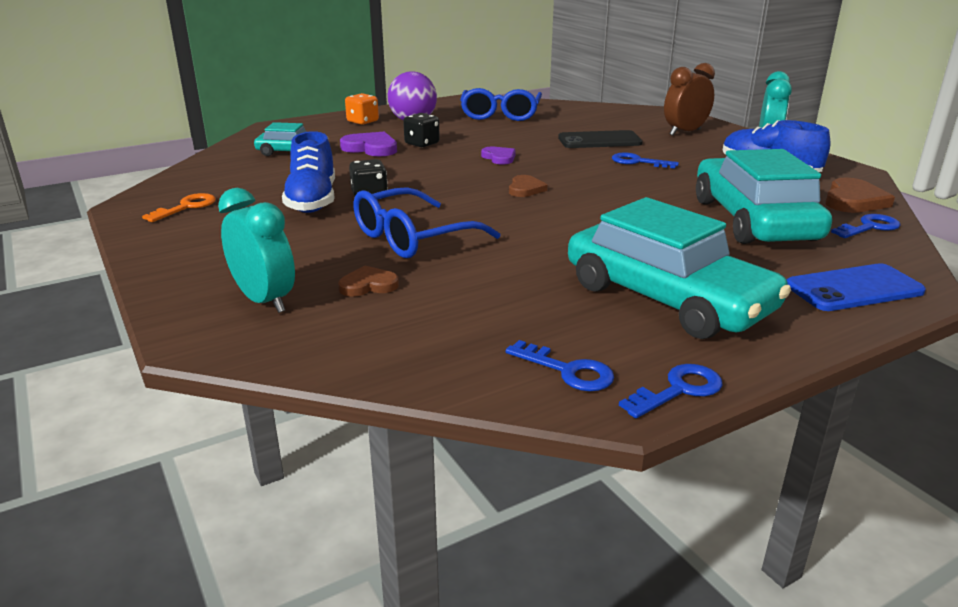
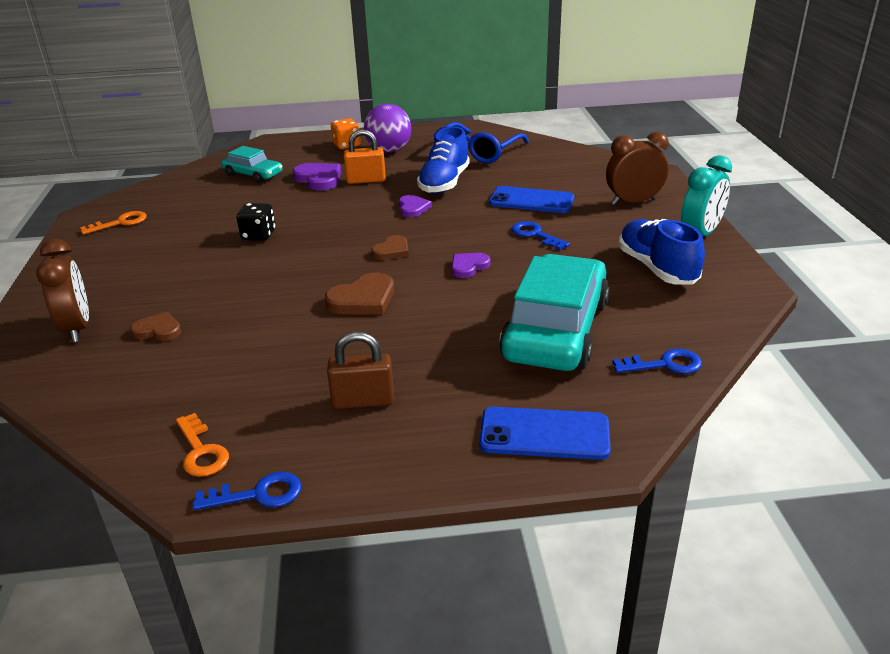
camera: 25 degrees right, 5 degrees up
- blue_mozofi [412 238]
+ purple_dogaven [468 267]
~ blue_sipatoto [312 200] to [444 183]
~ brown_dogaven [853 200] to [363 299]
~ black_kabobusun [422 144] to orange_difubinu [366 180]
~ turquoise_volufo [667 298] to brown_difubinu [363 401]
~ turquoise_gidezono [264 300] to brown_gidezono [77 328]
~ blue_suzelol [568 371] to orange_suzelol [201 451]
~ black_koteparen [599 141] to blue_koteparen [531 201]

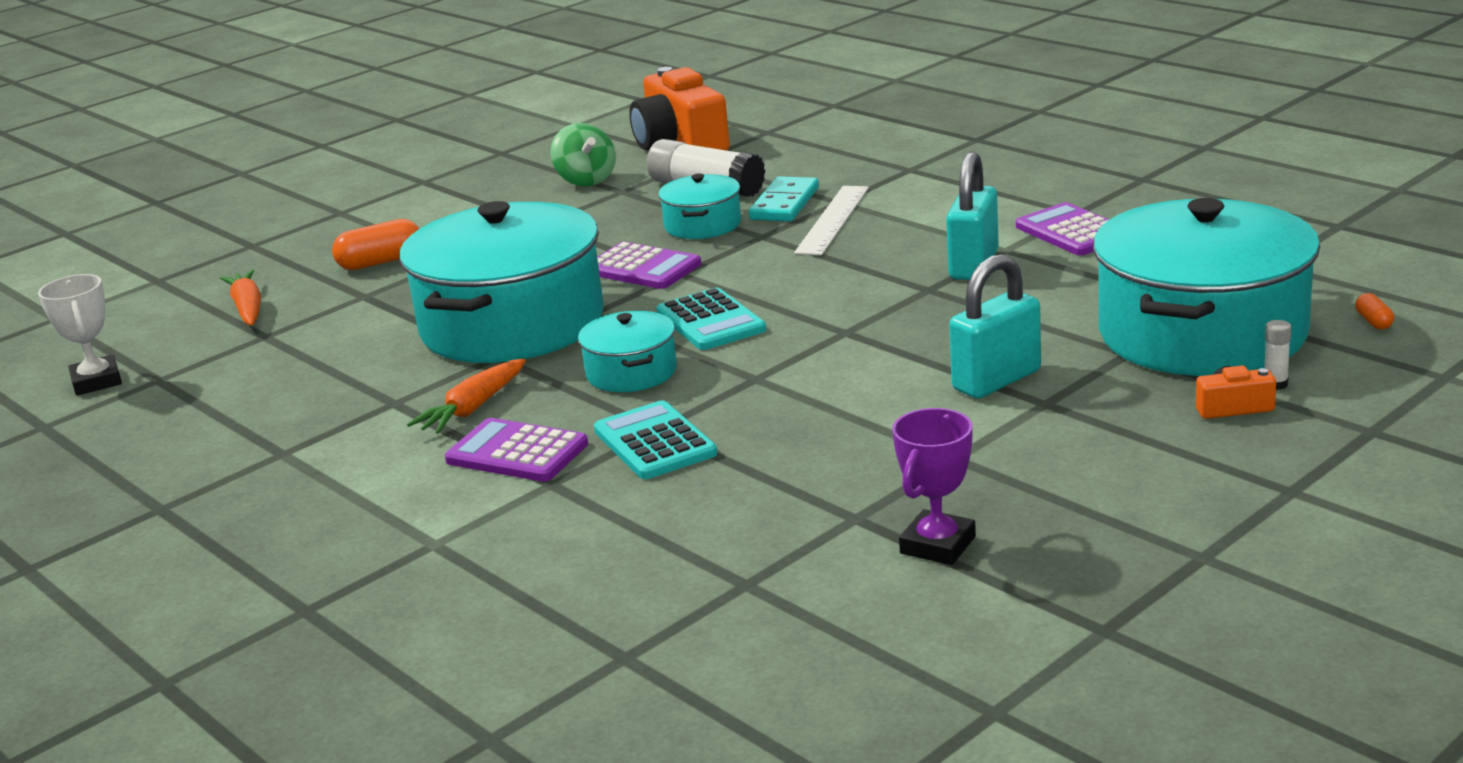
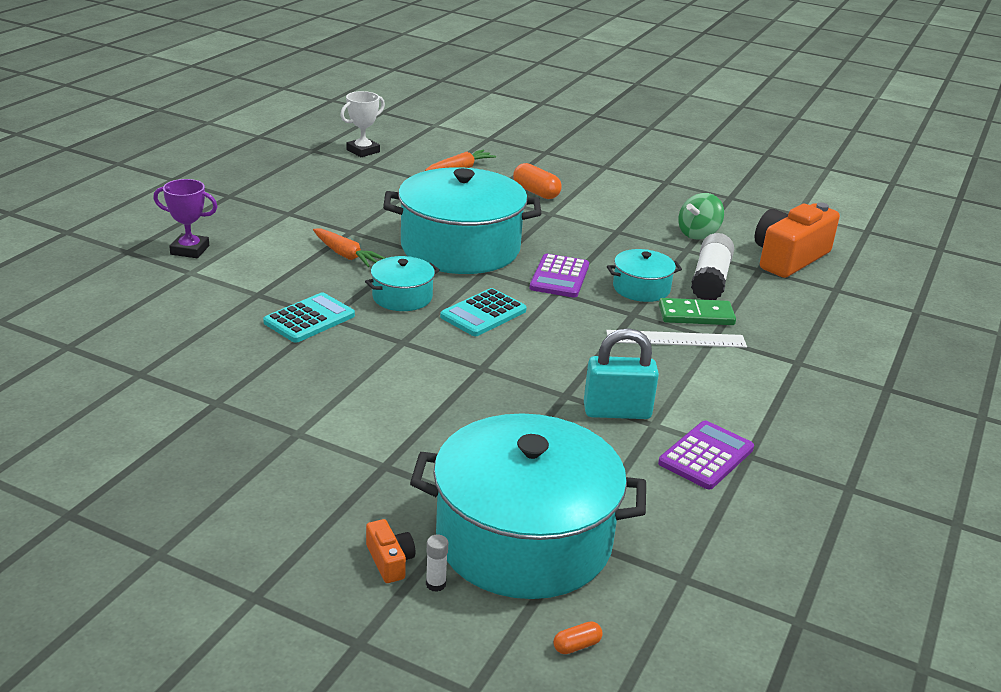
camera: 65 degrees right, 5 degrees up
- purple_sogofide [517 452]
- turquoise_difubinu [996 380]
~ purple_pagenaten [937 545] to [190 250]
~ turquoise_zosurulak [785 204] to green_zosurulak [696 315]
~ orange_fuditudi [472 408] = [346 255] 150 degrees counterclockwise

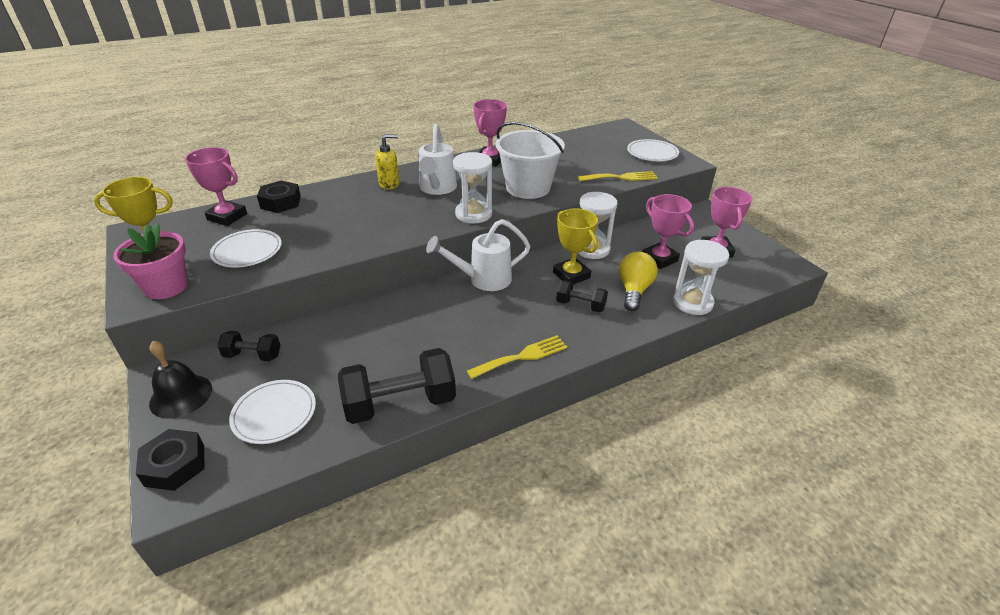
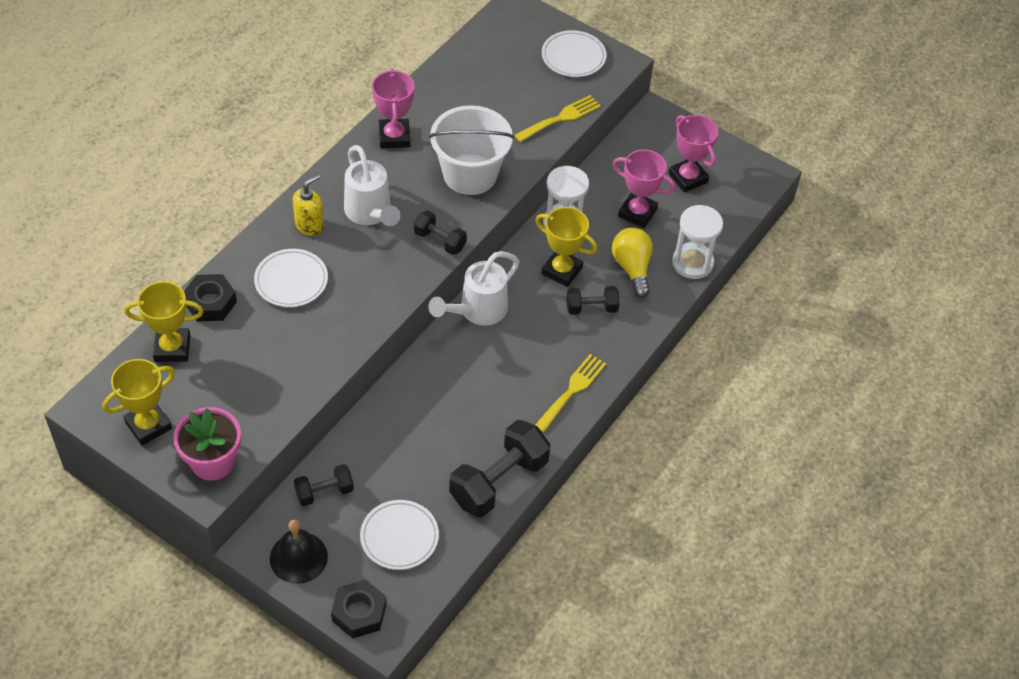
camera: 30 degrees left, 15 degrees up
~ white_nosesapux [247 251] to [291 280]
~ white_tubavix [473 214] to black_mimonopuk [440 240]
~ pink_pagenaten [227 217] to yellow_pagenaten [172 348]

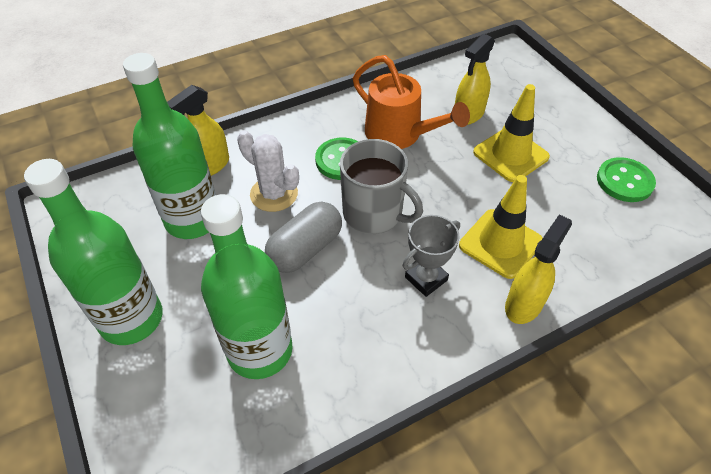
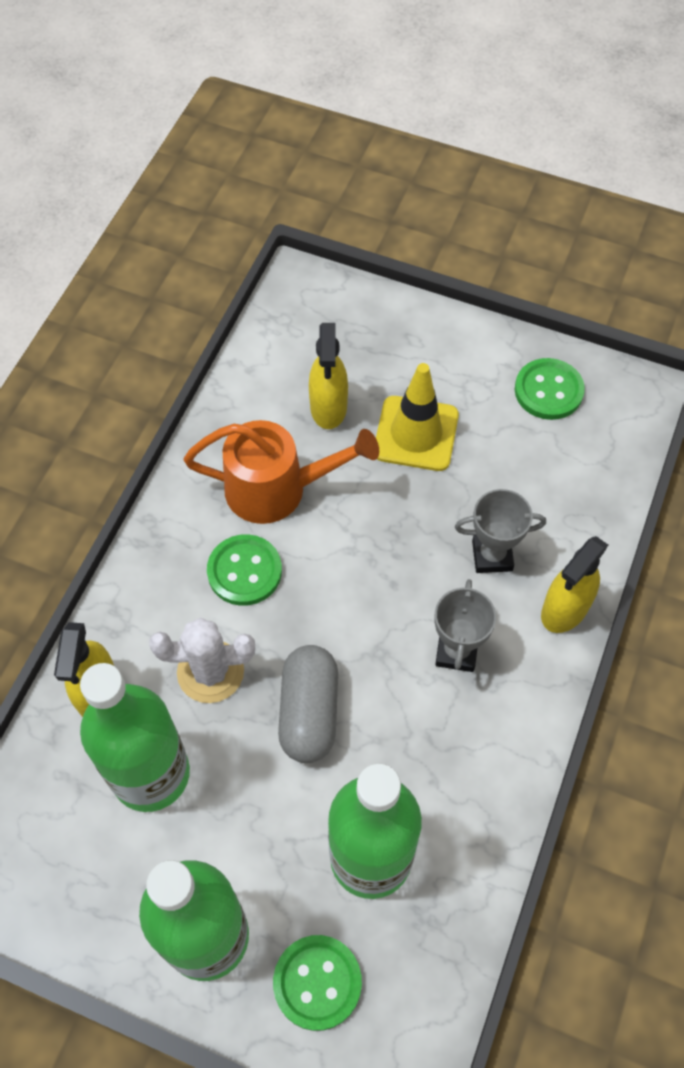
camera: 40 degrees left, 10 degrees up
- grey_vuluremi [374 214]
+ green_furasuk [317 982]
~ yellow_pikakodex [500 243] to grey_pagenaten [492 555]
~ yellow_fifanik [524 304] = [564 609] 135 degrees counterclockwise

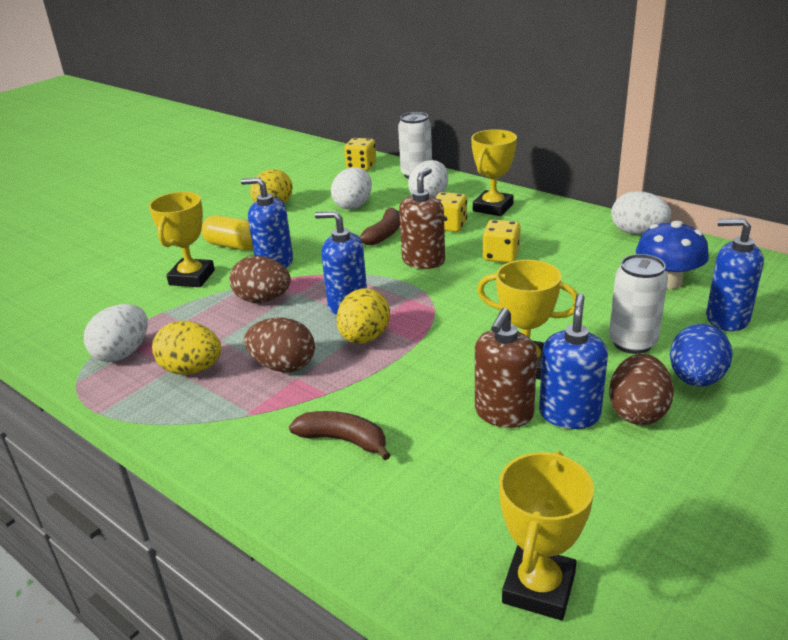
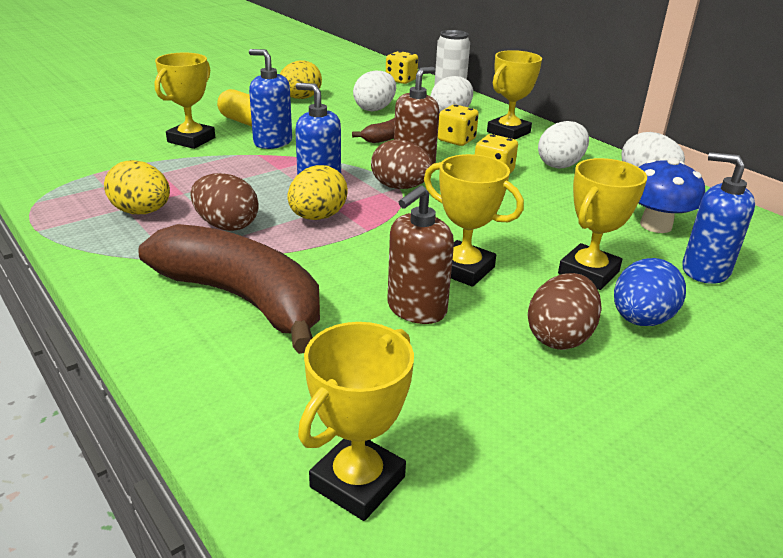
camera: 10 degrees right, 0 degrees up
- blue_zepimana [569 414]
~ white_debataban [123 353] to [560 165]
~ brown_debataban [263 300] to [400 187]
~ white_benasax [632 343] to yellow_pagenaten [588 273]
~ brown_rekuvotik [343 440] = [242 299] x2.07

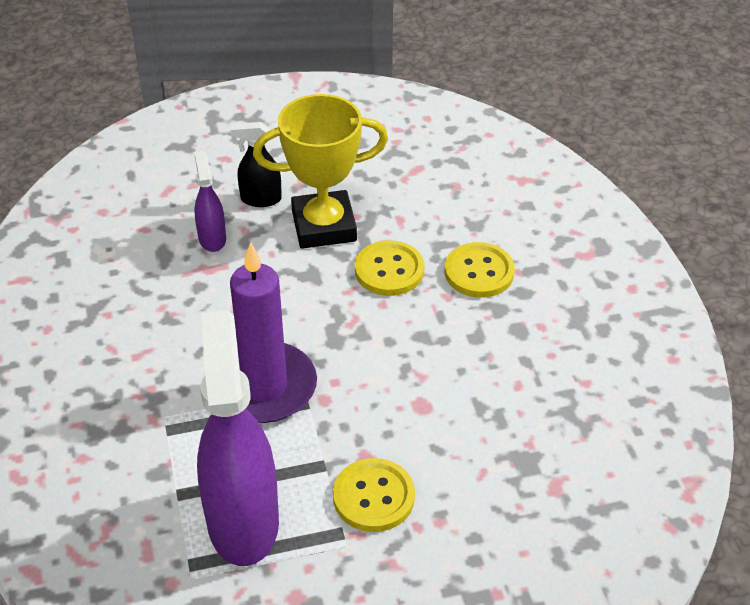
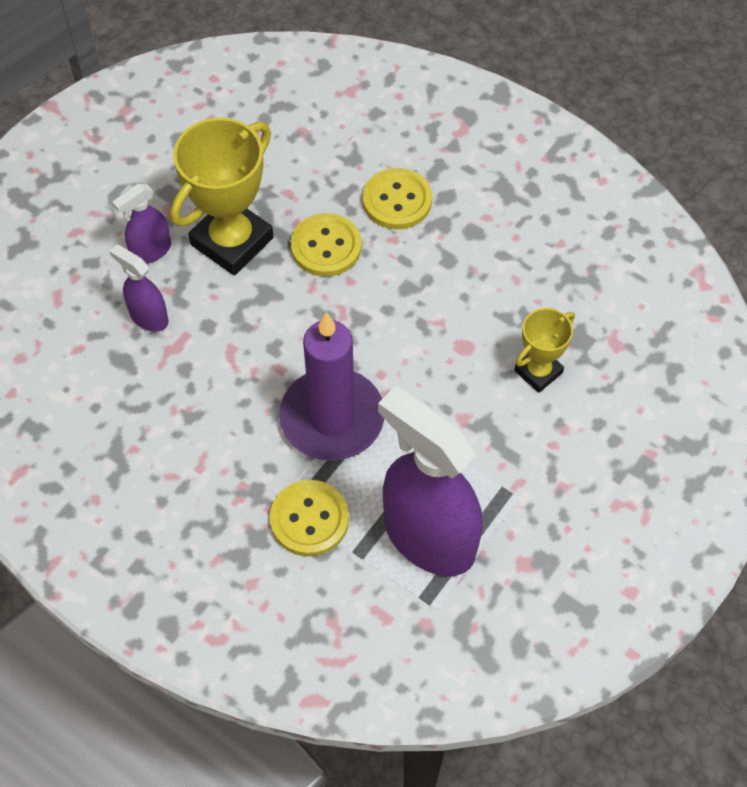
camera: 40 degrees left, 15 degrees up
+ yellow_pagenaten [538 372]
~ yellow_furasuk [373 497] to [309 519]
~ black_fifanik [260 199] to purple_fifanik [151 251]

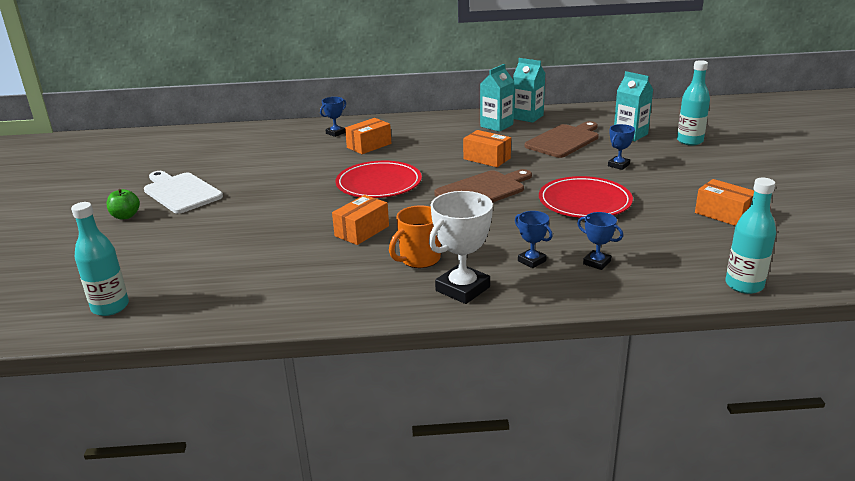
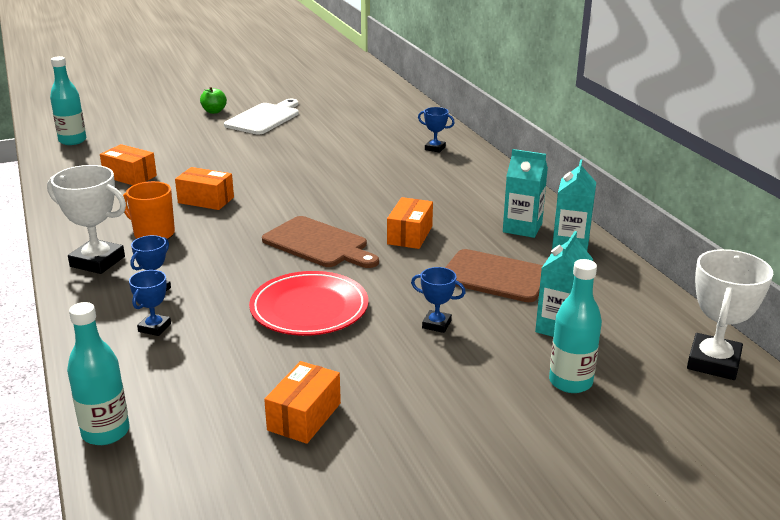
camera: 70 degrees right, 0 degrees up
- red_nosesapux [379 184]
+ white_pagenaten [713 362]
~ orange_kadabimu [369 145] to [130 176]

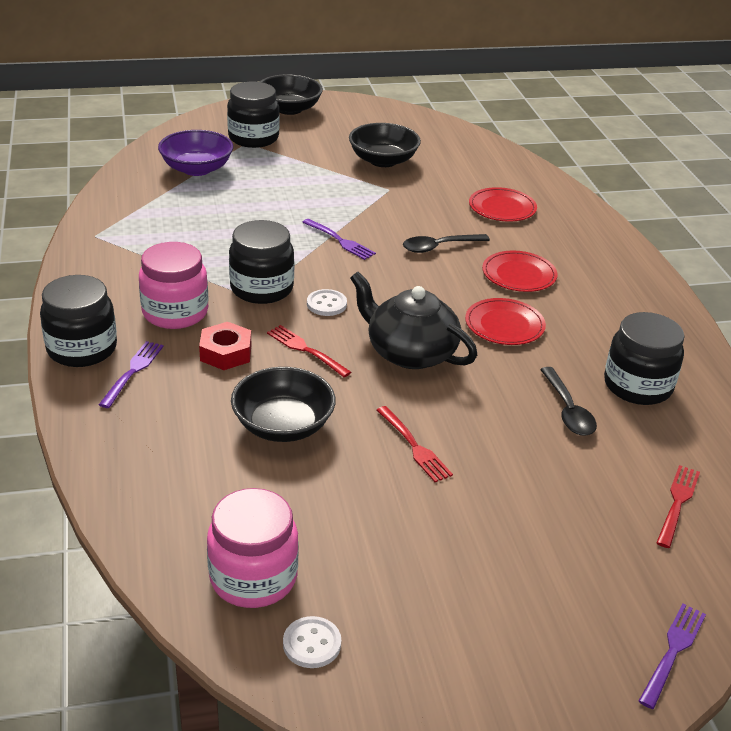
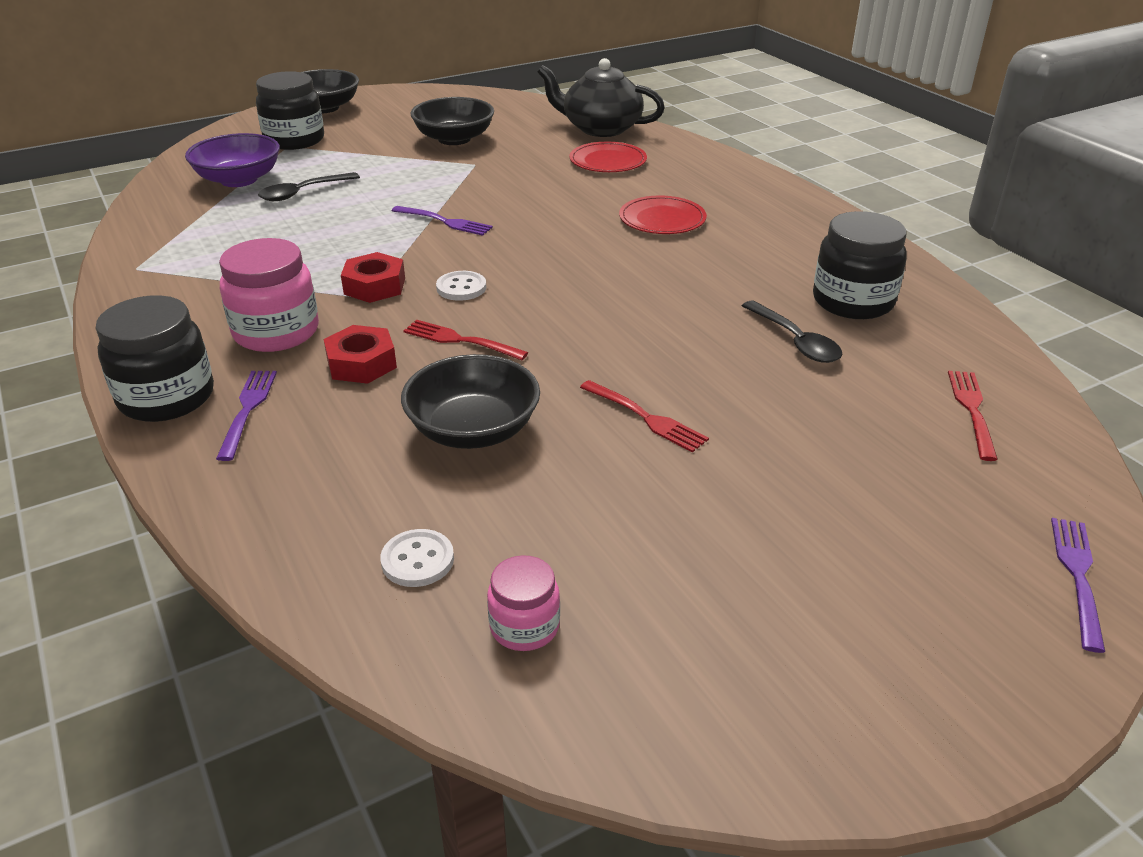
camera: 15 degrees left, 0 degrees up
- red_nosesapux [504 325]
~ white_furasuk [312 644] to [417 560]
~ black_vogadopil [410 352] to [600 128]
~ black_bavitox [439 247] to [303 193]
~ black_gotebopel [261 288] to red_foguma [374 286]
~ pink_gotebopel [253 577] = [524 626] x0.56

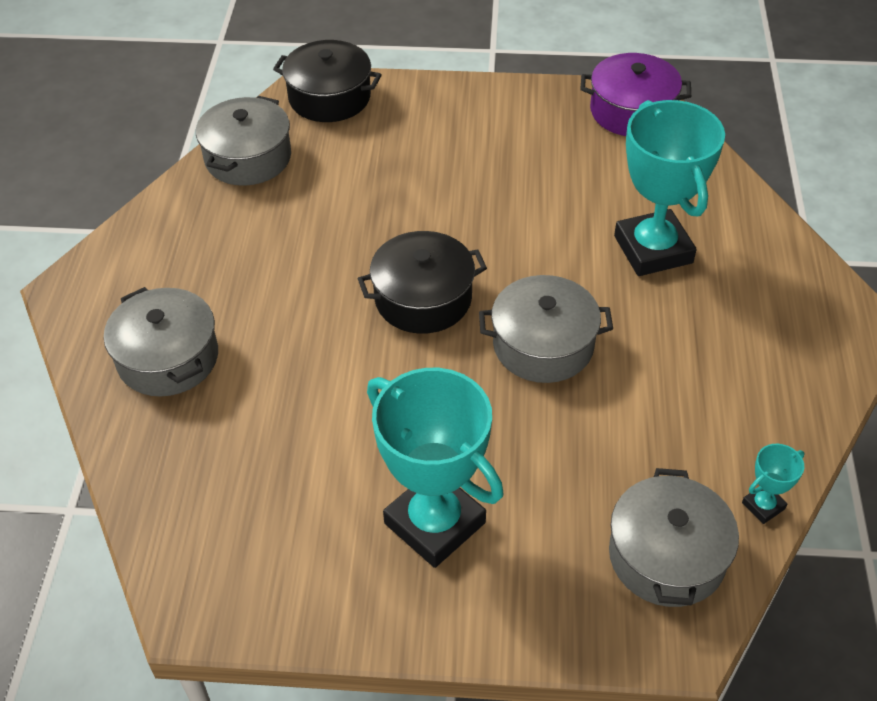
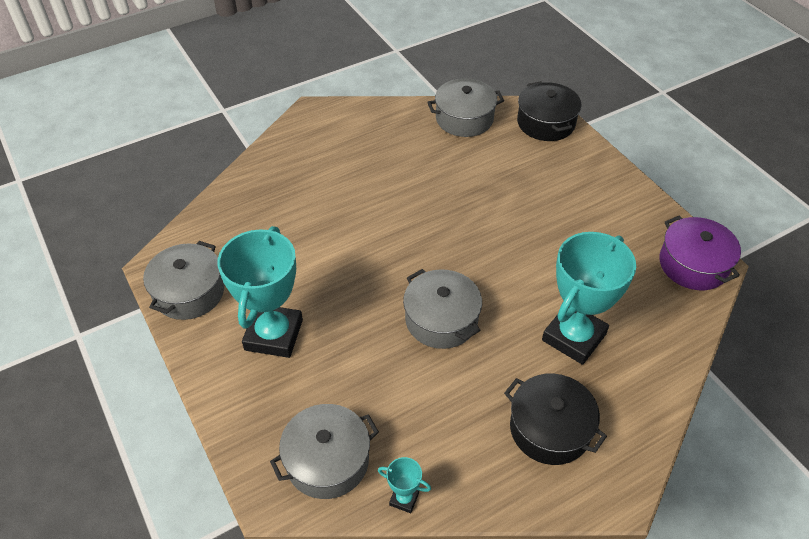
camera: 55 degrees right, 0 degrees up
~ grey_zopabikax [168 358] to [189 292]
~ black_zopabikax [423 298] to [550 429]

